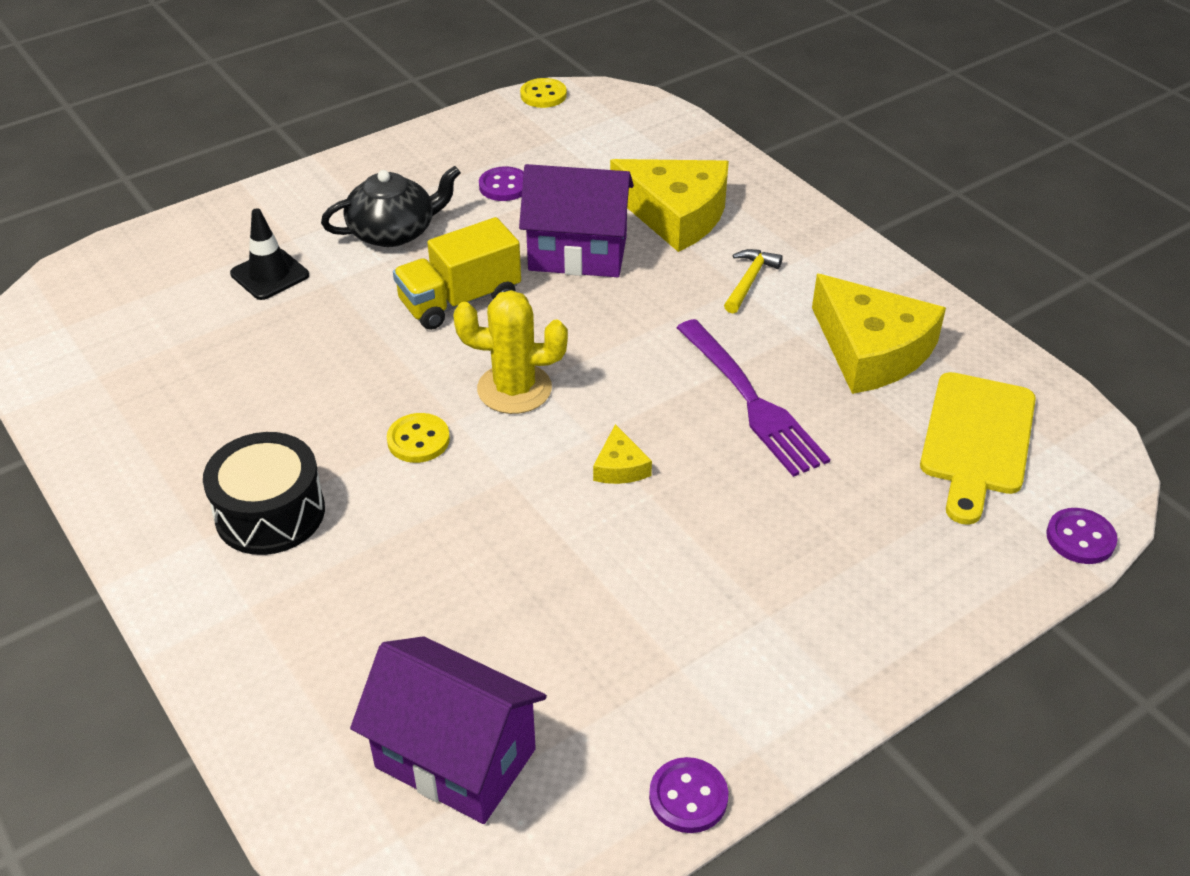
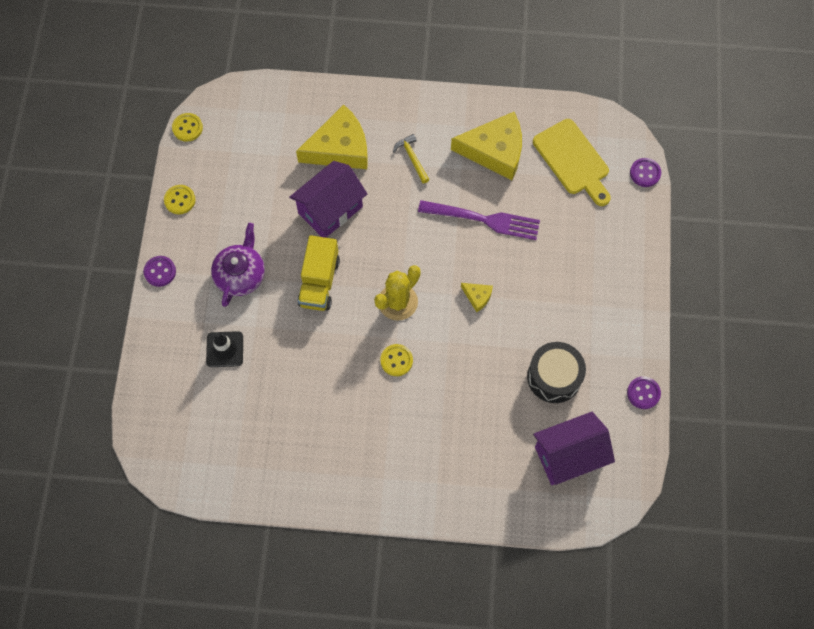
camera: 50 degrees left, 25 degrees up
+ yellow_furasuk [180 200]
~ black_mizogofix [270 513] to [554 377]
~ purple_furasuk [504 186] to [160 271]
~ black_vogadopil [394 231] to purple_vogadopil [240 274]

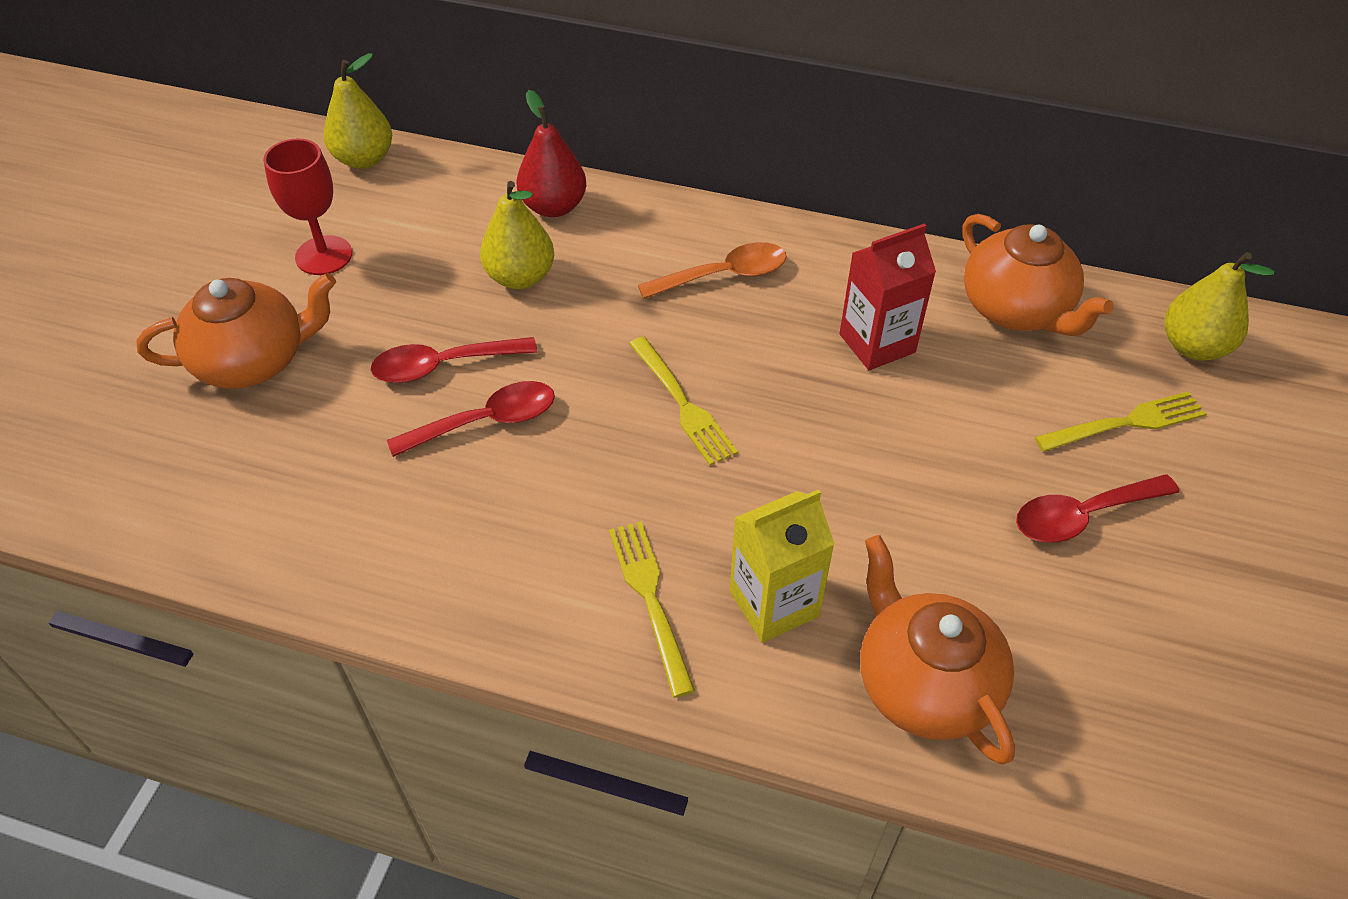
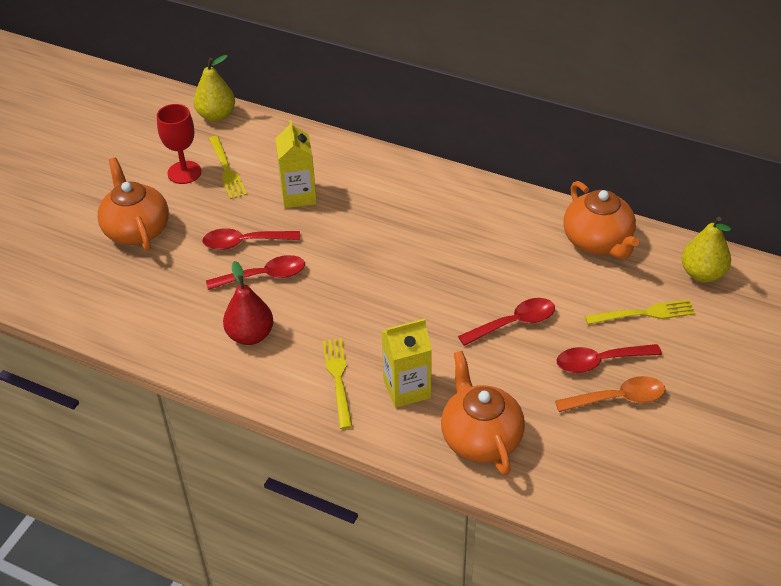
camera: 10 degrees right, 5 degrees down
- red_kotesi [877 343]
+ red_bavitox [514 323]
~ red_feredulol [554 207] to [250 335]
~ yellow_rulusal [682 404] to [226 169]
~ orange_bavitox [724 275] to [618 398]
~ yellow_feredulol [520 277] to yellow_kotesi [298 195]
~ orange_vogadopil [254 361] = [136 230] 105 degrees counterclockwise

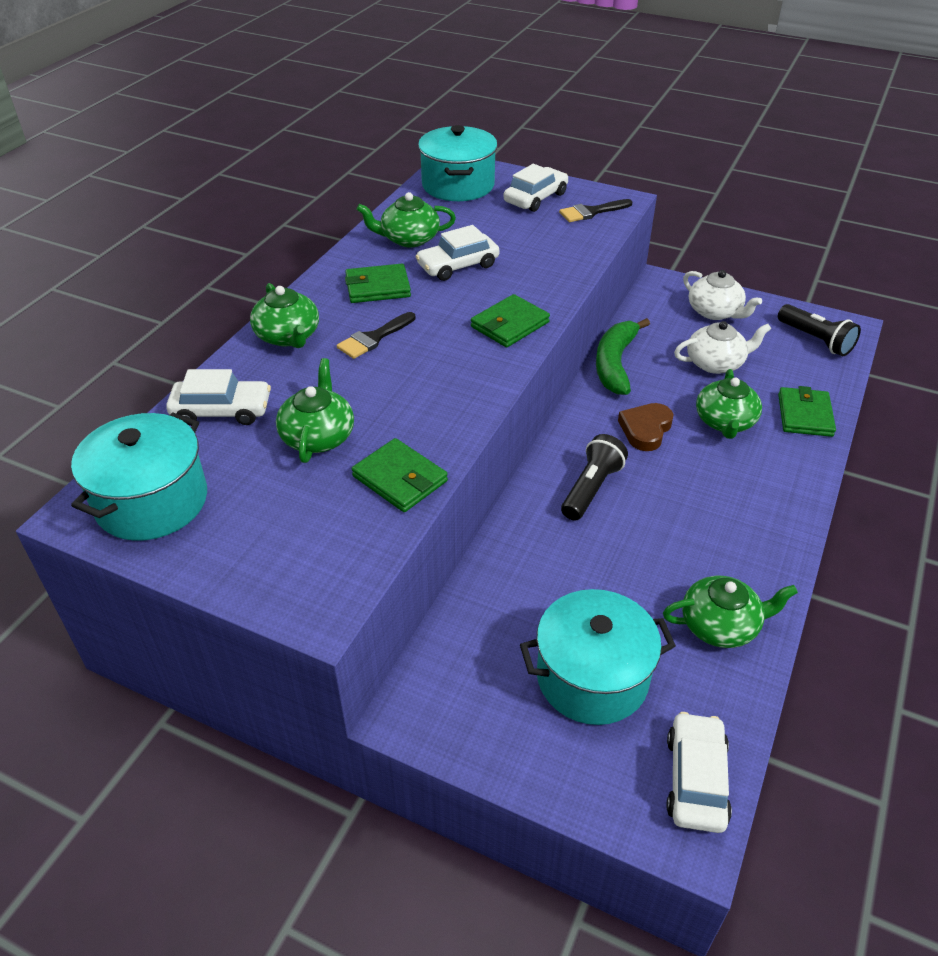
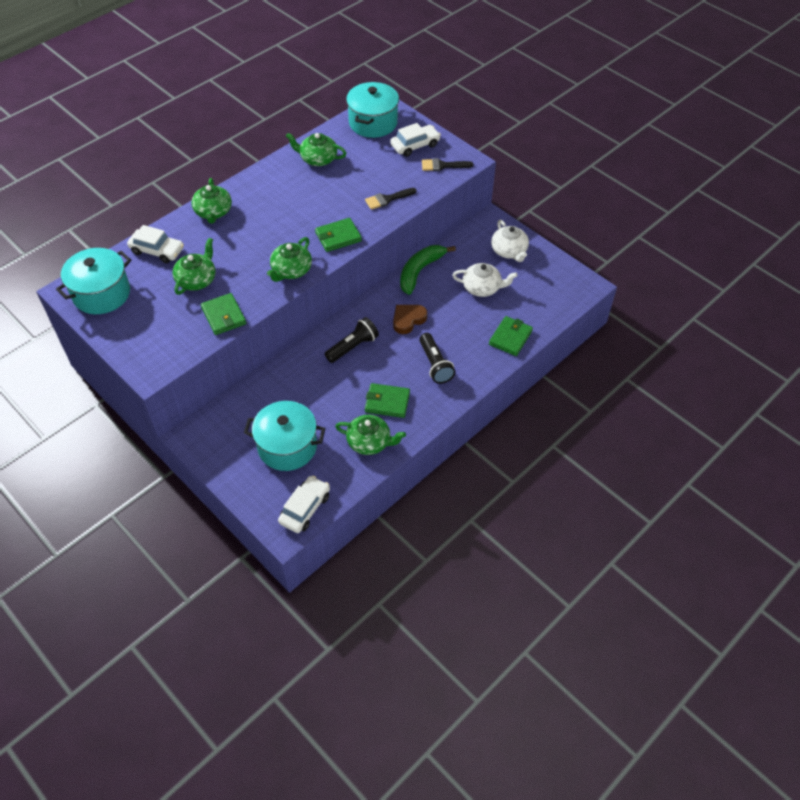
camera: 20 degrees right, 10 degrees up
- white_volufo [458 265]
~ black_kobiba [373 338] to [387 199]
~ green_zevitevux [378 287] to [387 402]
~ green_vogadopil [725 422] to [291 270]
~ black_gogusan [815 340] to [435 364]

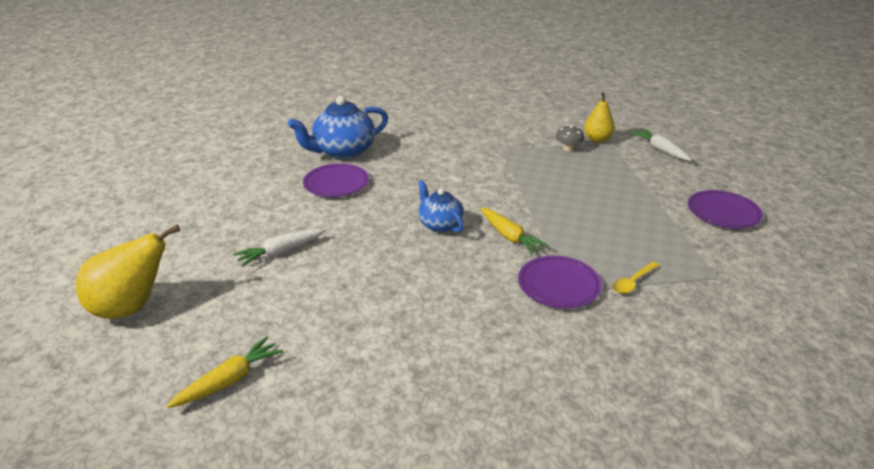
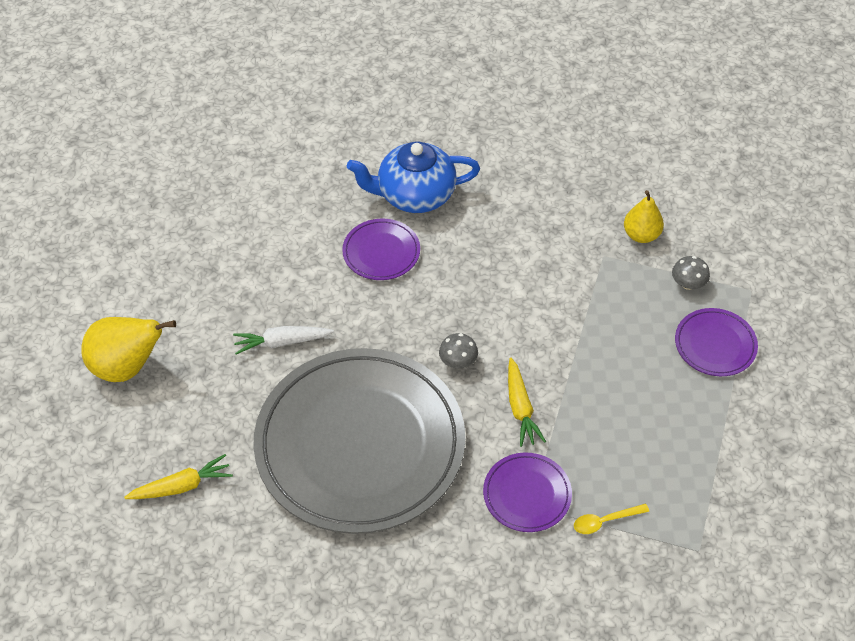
camera: 25 degrees right, 20 degrees up
- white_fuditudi [660 150]
+ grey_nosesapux [360 444]
~ yellow_feredulol [597 139] to [641 235]
~ purple_nosesapux [723 212] to [715 345]
~ blue_vogadopil [440 224] to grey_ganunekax [458 361]

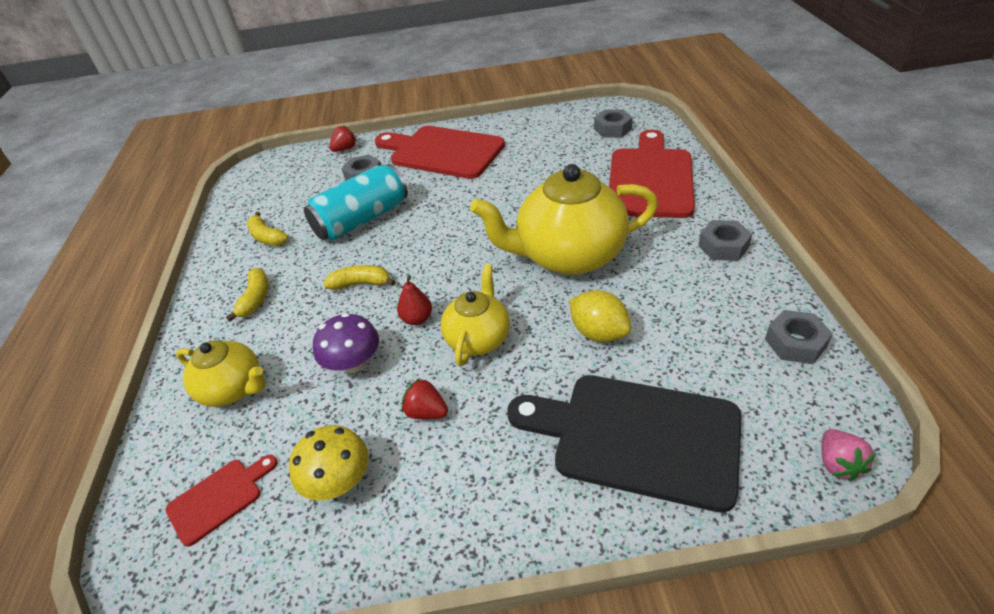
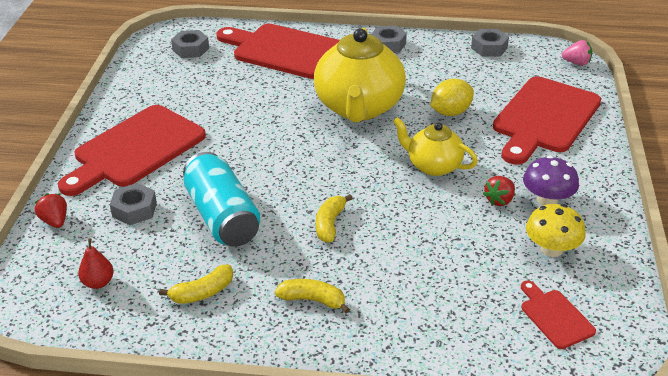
camera: 80 degrees left, 5 degrees down
- yellow_vogadopil [234 389]
~ purple_ganunekax [353 363] to [547 200]
~ red_feredulol [417 319] to [98 283]
~ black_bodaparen [636 437] to red_bodaparen [544 118]

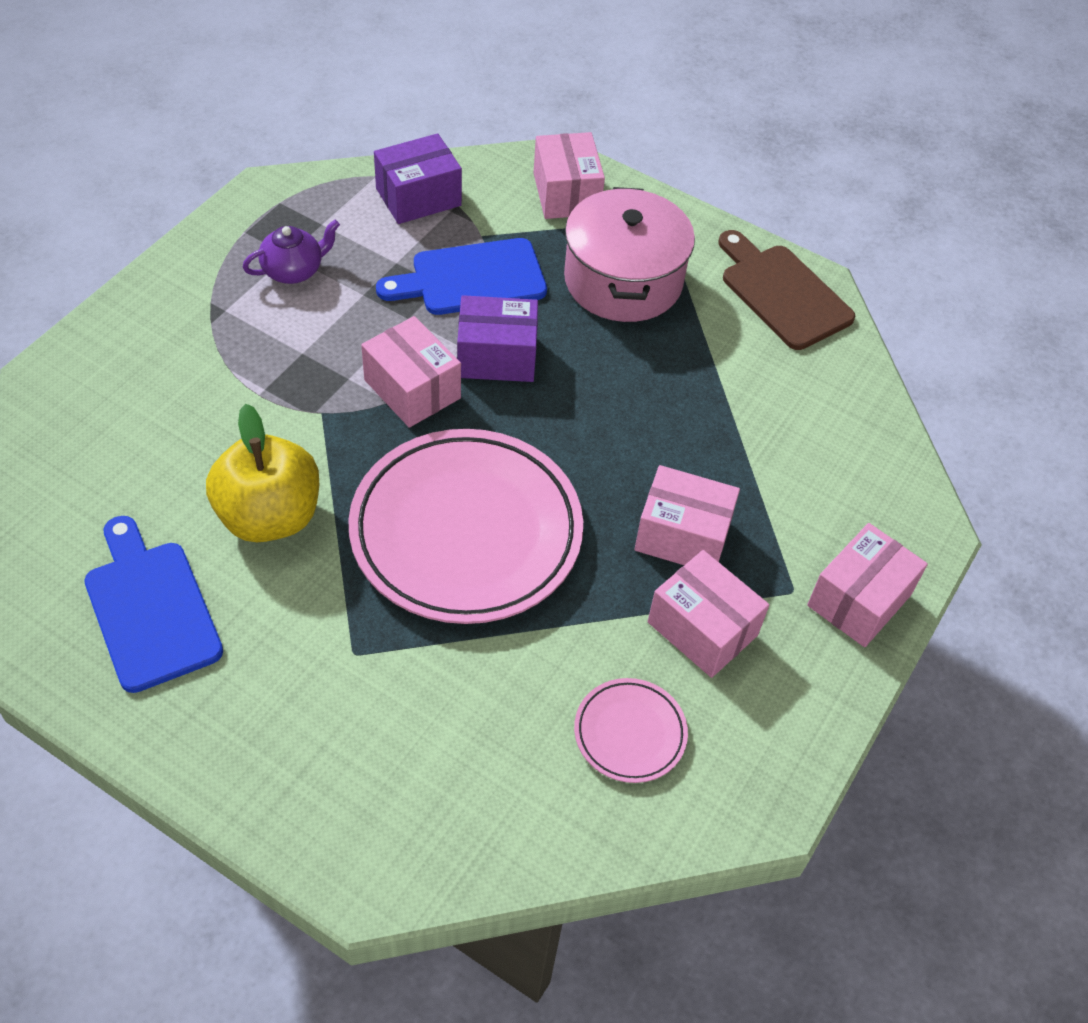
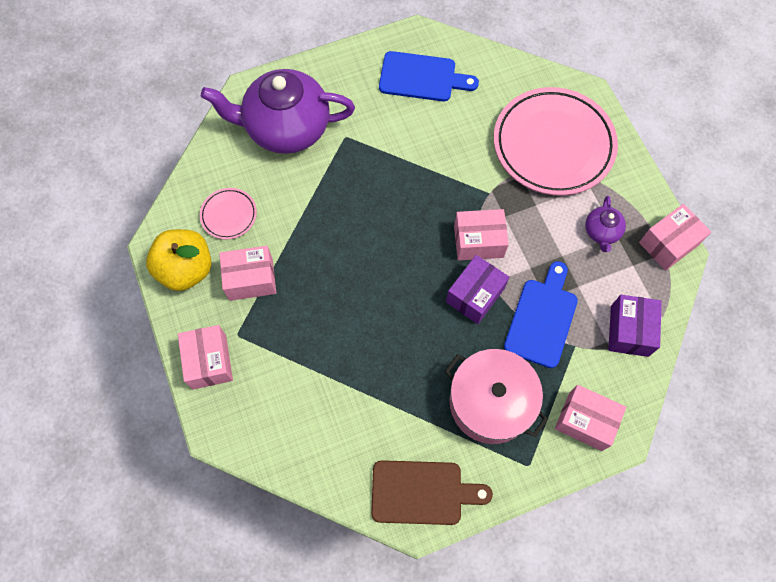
camera: 130 degrees right, 15 degrees up
+ purple_vogadopil [286 128]
~ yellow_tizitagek [270 516] to [186 269]
~ pink_nosesapux [466 532] to [553 145]
~ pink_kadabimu [682 536] to [668 244]

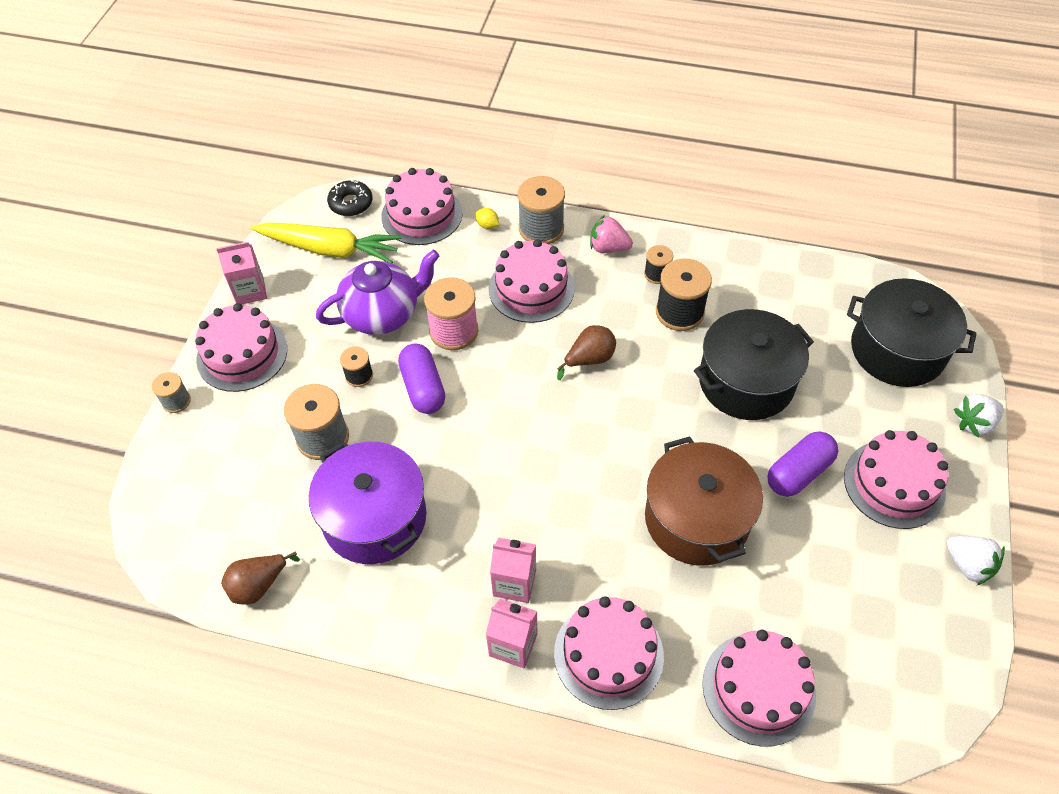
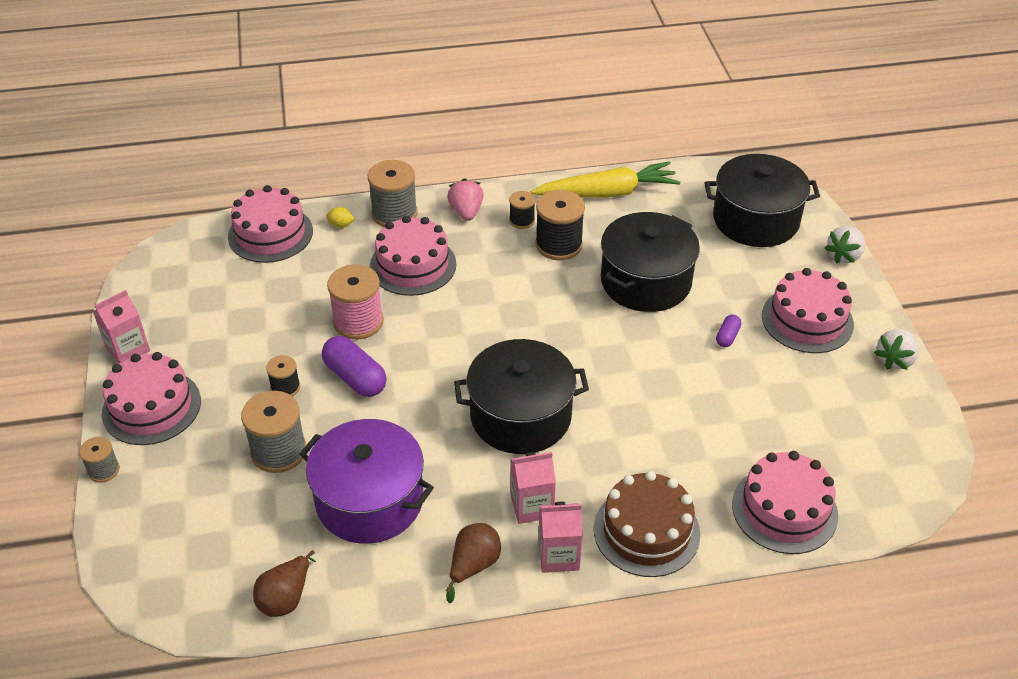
camera: 25 degrees left, 10 degrees down
- purple_vogadopil [383 314]
- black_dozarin [351 203]
- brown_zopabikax [697 519]
+ black_zopabikax [520 416]
~ yellow_fuditudi [330 249] to [607 193]
~ brown_feredulol [589 359] to [473 566]
~ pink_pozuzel [608 654] to brown_pozuzel [646 531]
~ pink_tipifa [608 248] = [466 212] 90 degrees clockwise
~ white_tipifa [968 565] = [895 360] 105 degrees clockwise
~ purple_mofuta [798 472] = [727 337] x0.52

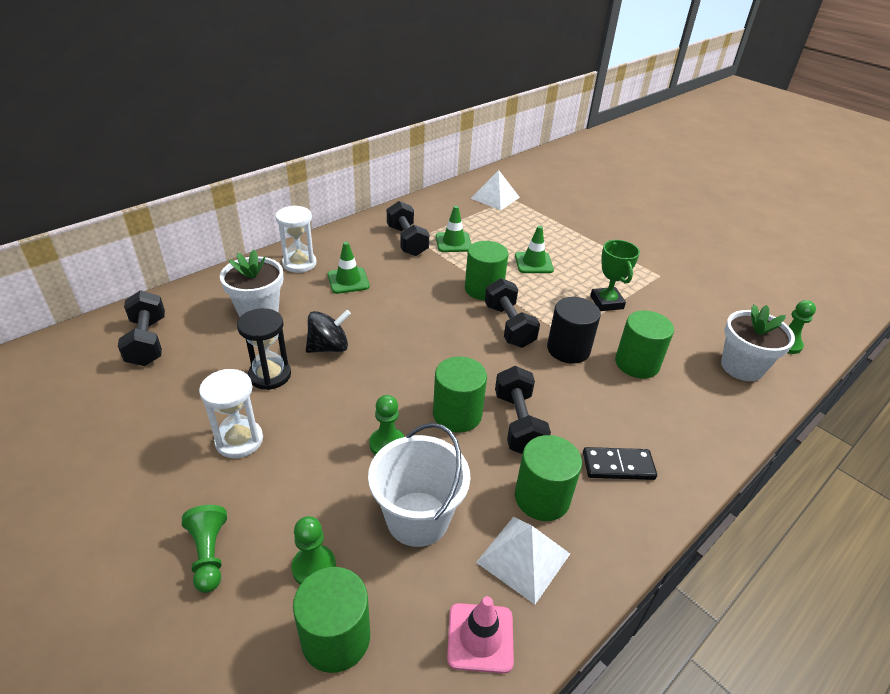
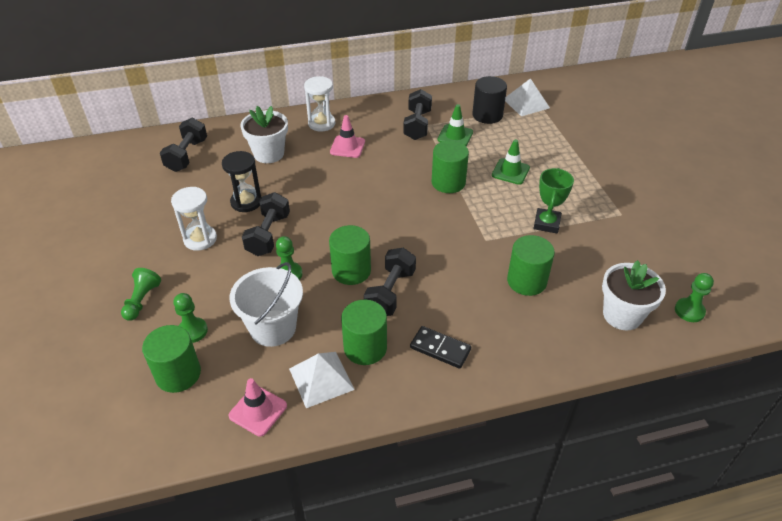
camera: 30 degrees right, 5 degrees up
- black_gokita [329 347]
~ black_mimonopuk [509 326] to [268 235]
~ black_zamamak [568 349] to [487 115]
~ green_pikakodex [348 281] to pink_pikakodex [347 147]

